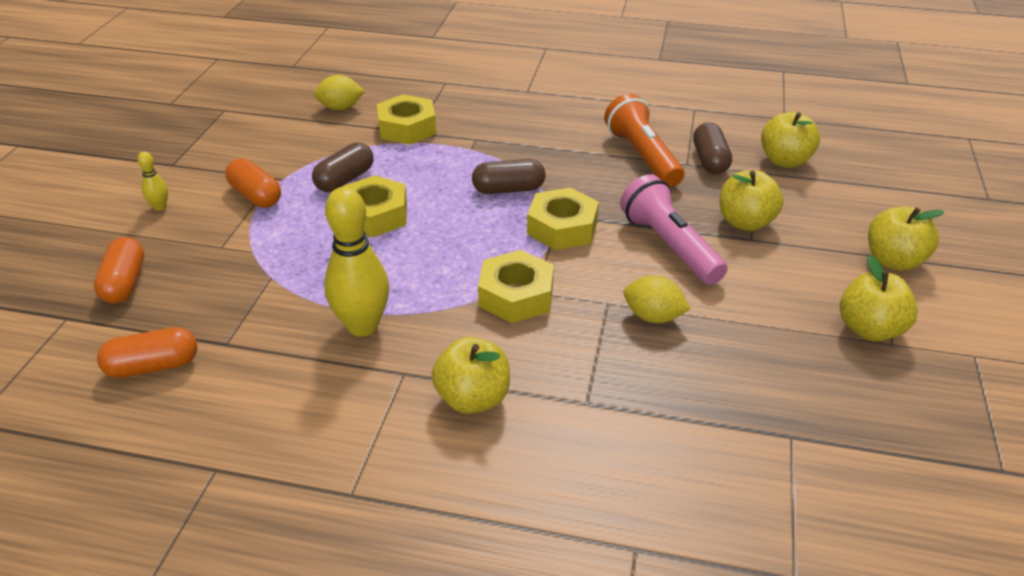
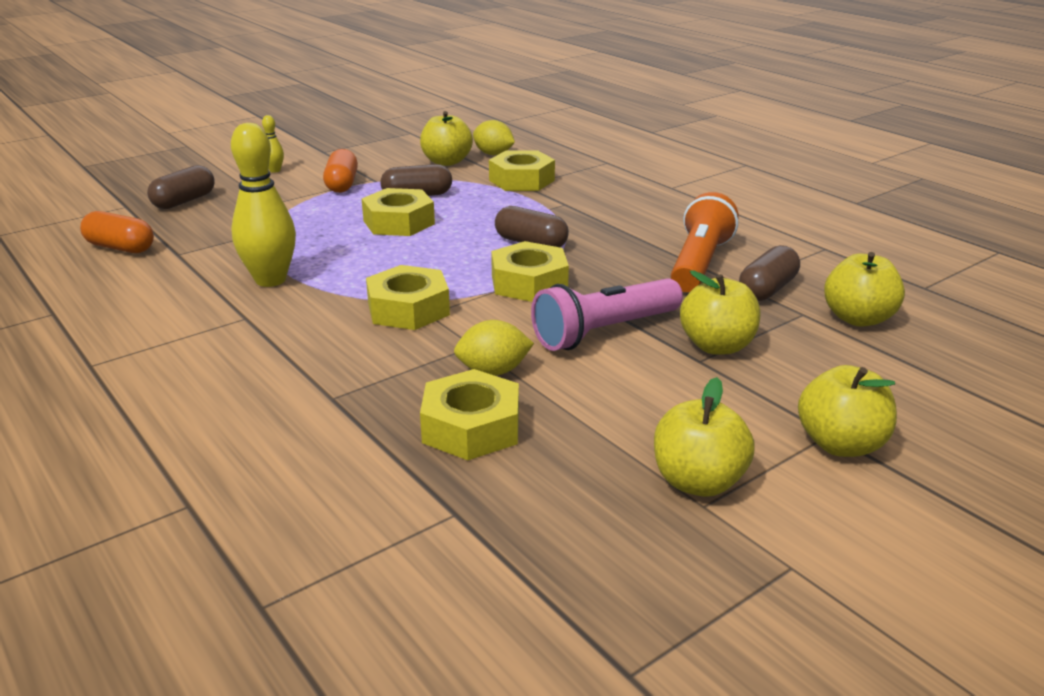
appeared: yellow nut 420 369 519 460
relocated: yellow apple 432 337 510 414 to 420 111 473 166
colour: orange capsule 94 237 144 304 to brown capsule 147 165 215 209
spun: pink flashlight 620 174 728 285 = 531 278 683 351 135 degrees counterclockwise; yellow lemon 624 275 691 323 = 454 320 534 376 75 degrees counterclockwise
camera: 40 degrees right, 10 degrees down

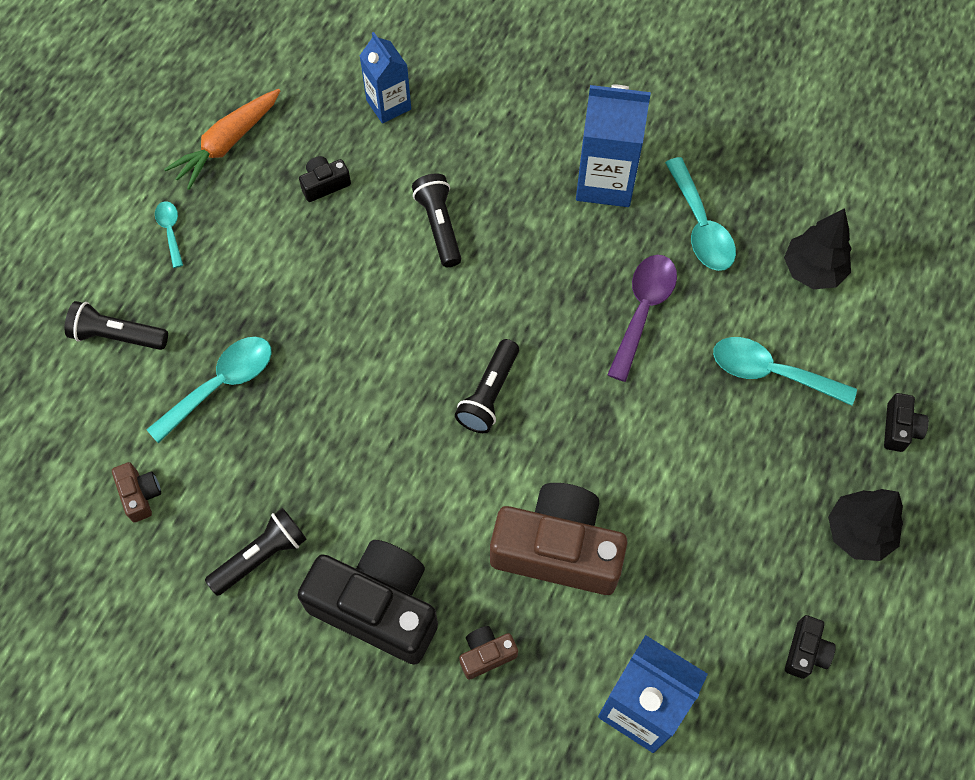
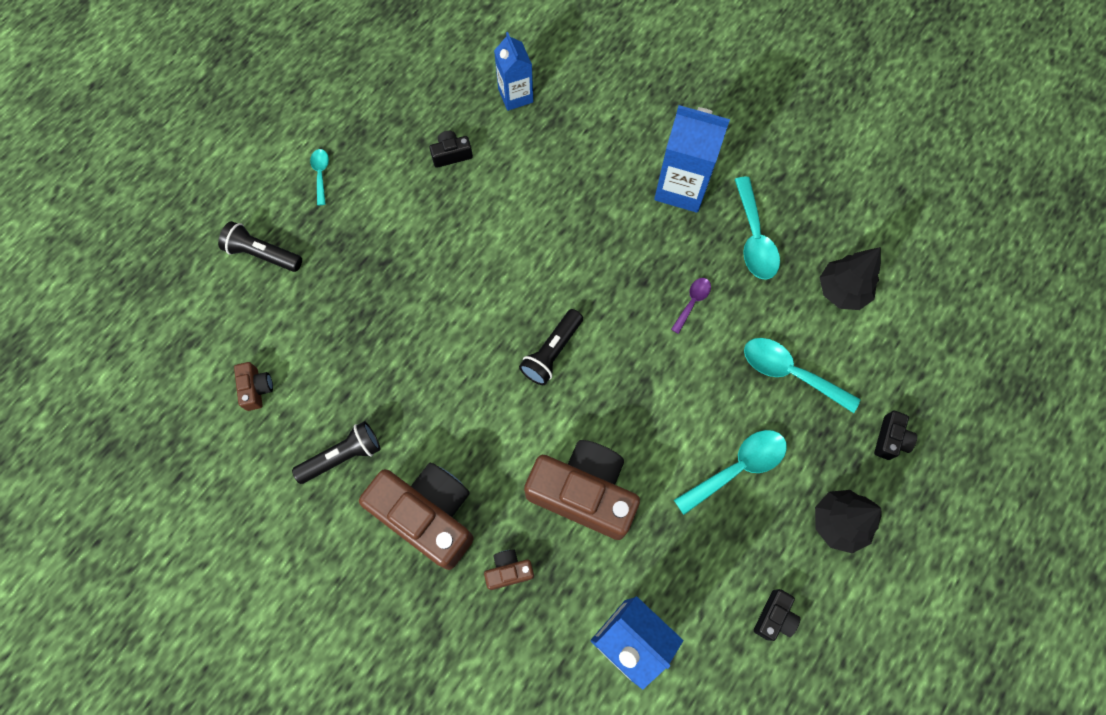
missing: orange carrot 164 89 280 190; black flashlight 412 173 461 267
relocated: turquoise spoon 146 337 272 443 to 674 430 787 515
colour: black camera 297 540 438 665 to brown camera 359 463 474 570
size: purple spoon 607 255 677 382 = 671 278 711 334 x0.54
camera: 10 degrees right, 5 degrees up

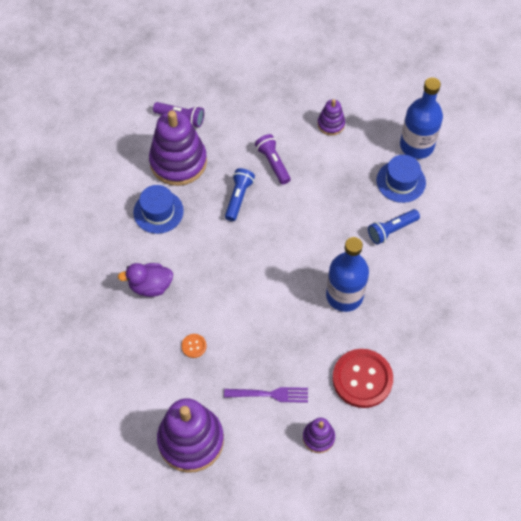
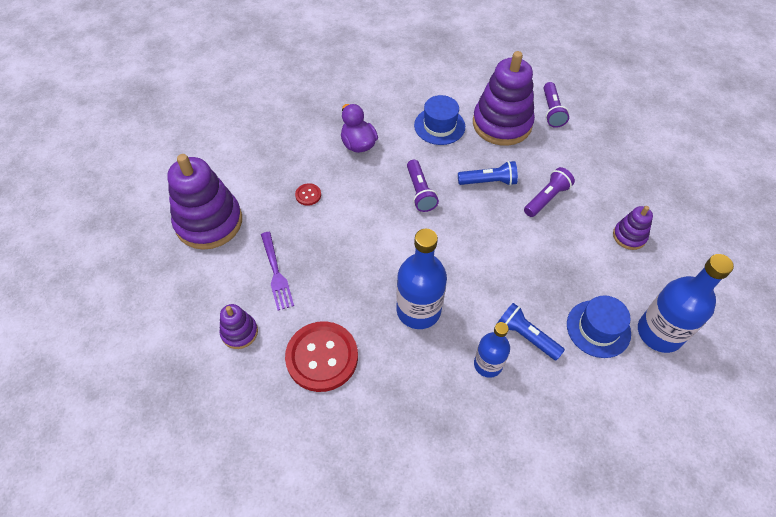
appeared: purple flashlight 407 160 439 212; blue bottle 474 322 510 378
colour: orange button 181 334 207 358 to red button 295 183 321 206
camera: 70 degrees right, 5 degrees down

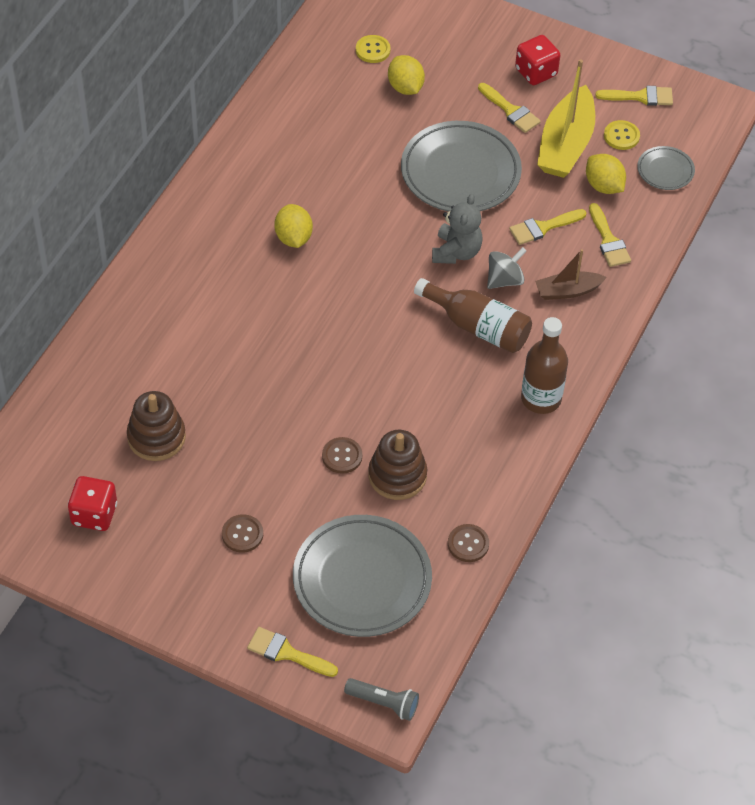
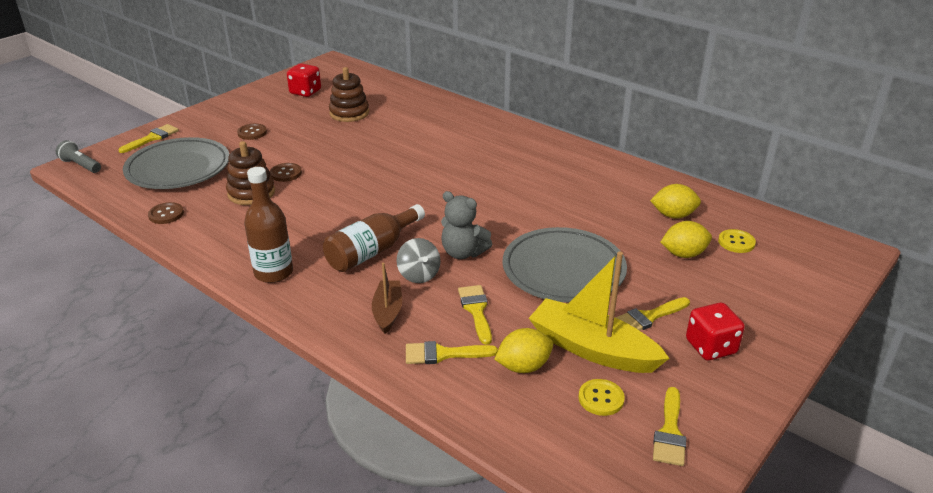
missing: grey plate 637 146 695 190
relocated: yellow lemon 274 204 313 248 to 650 184 701 219
spun: grey flashlight 344 678 419 721 = 56 140 101 173 90 degrees clockwise
camera: 105 degrees right, 20 degrees down

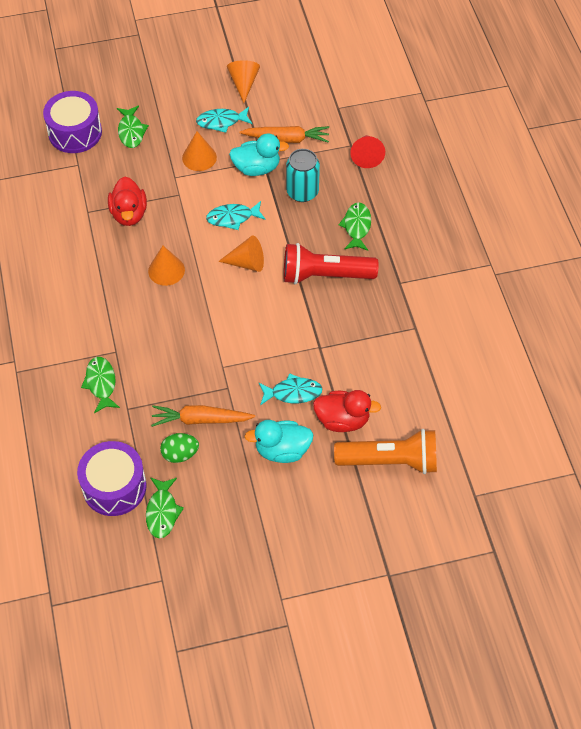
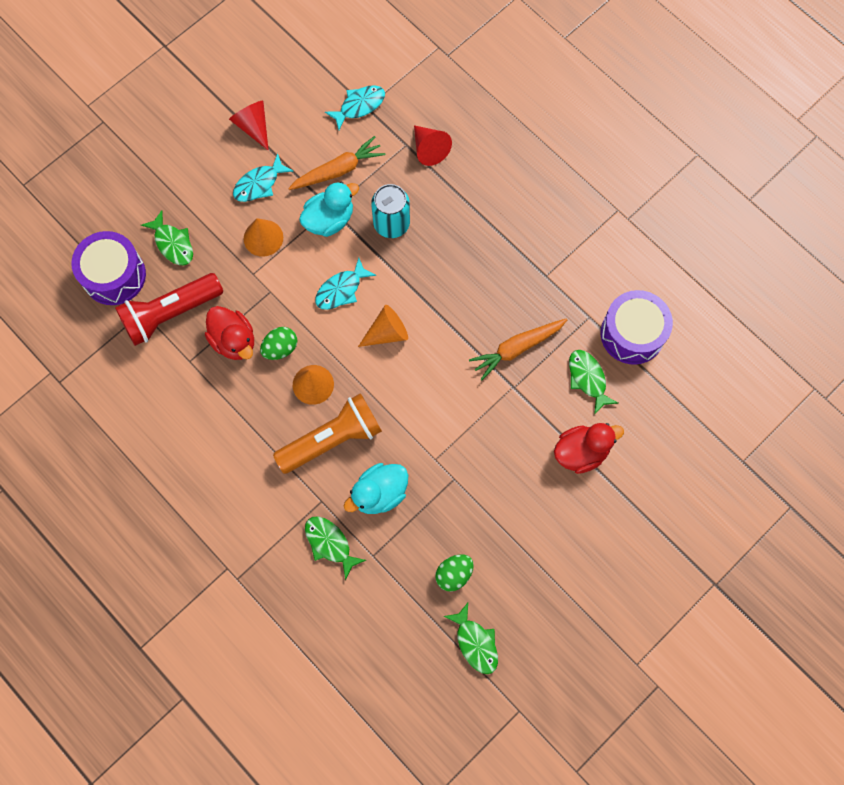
appeared: green egg 260 327 297 360
relocated: purple drum 77 441 147 516 to 601 290 673 365; orange carrot 151 405 255 427 to 469 318 568 380; turquoise duck 244 420 314 463 to 344 463 408 514; turquoise fish 259 373 323 405 to 325 85 385 130; red flashlight 284 243 378 284 to 115 273 223 346; orange flashlight 334 429 437 474 to 273 393 382 474; green fish 338 203 371 251 to 569 350 618 415
colour: orange cone 227 60 260 103 to red cone 229 101 268 150
camera: 30 degrees left, 15 degrees up

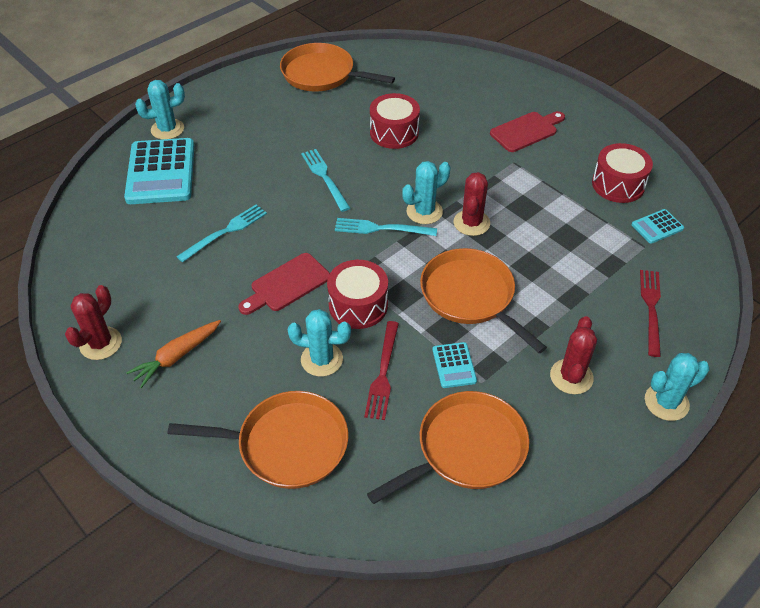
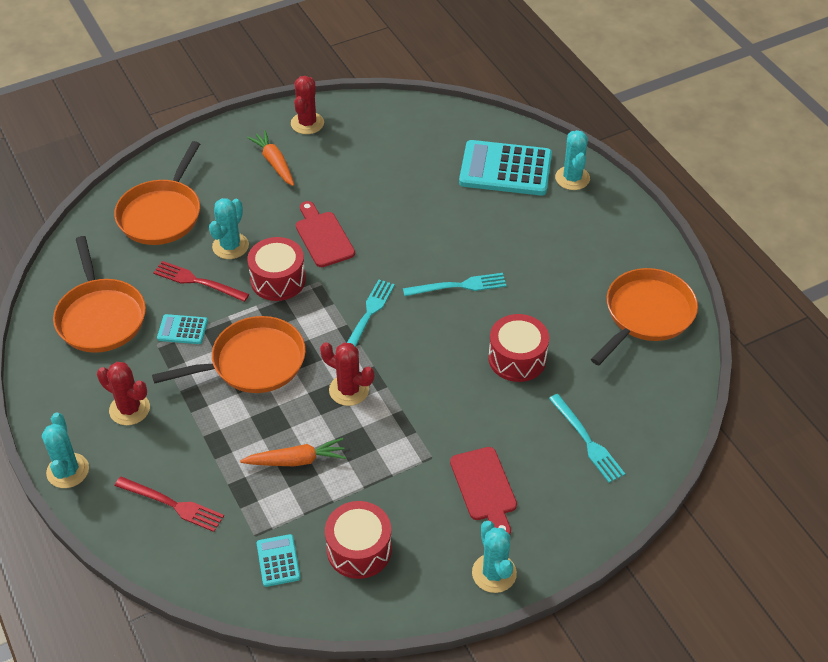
appeared: orange carrot 240 438 346 466
relocated: turquoise fork 176 205 267 263 to 549 394 625 483; turquoise cactus 402 161 450 224 to 472 521 517 593
spun: red cactus 65 285 122 360 = 291 76 324 134 60 degrees clockwise
camera: 105 degrees right, 0 degrees up

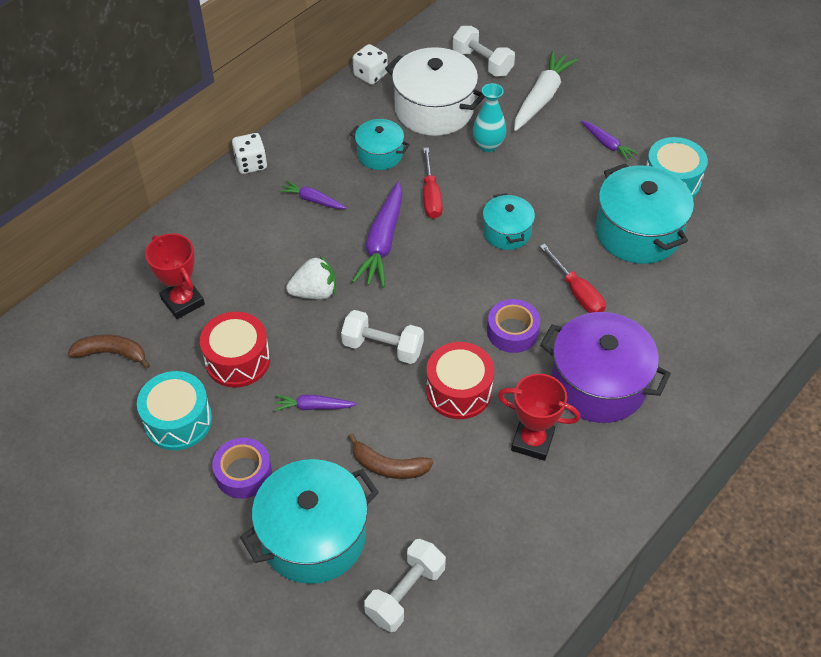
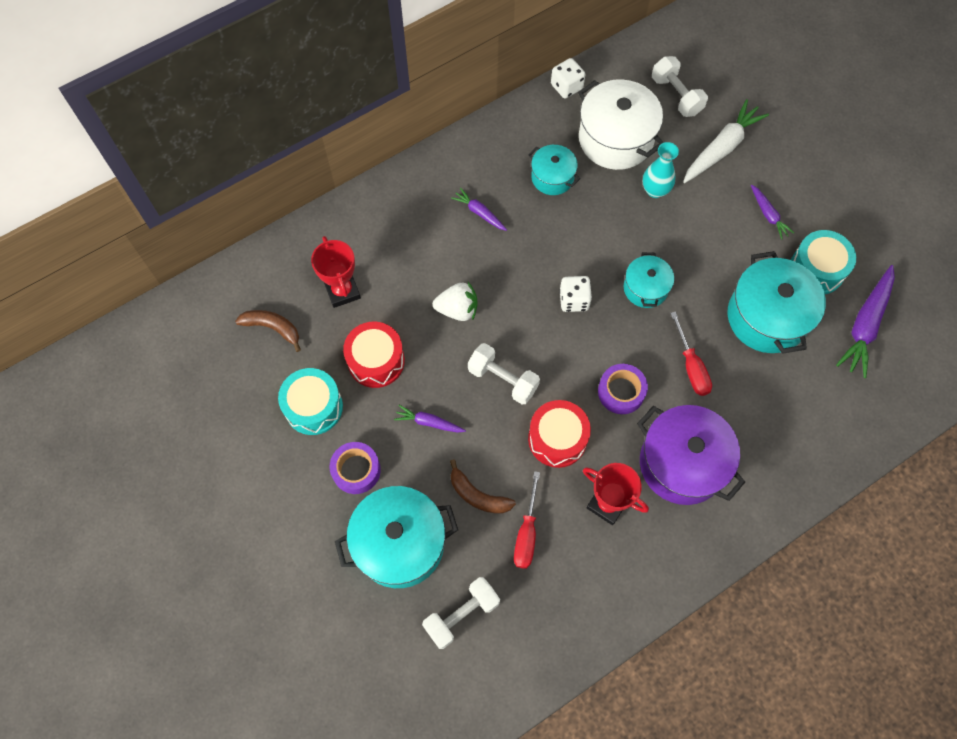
relocated: white dice 232 133 267 174 to 559 276 592 312; purple carrot 352 181 403 288 to 836 265 895 378; red screwdriver 423 148 443 219 to 514 471 540 569
camera: 15 degrees right, 15 degrees up

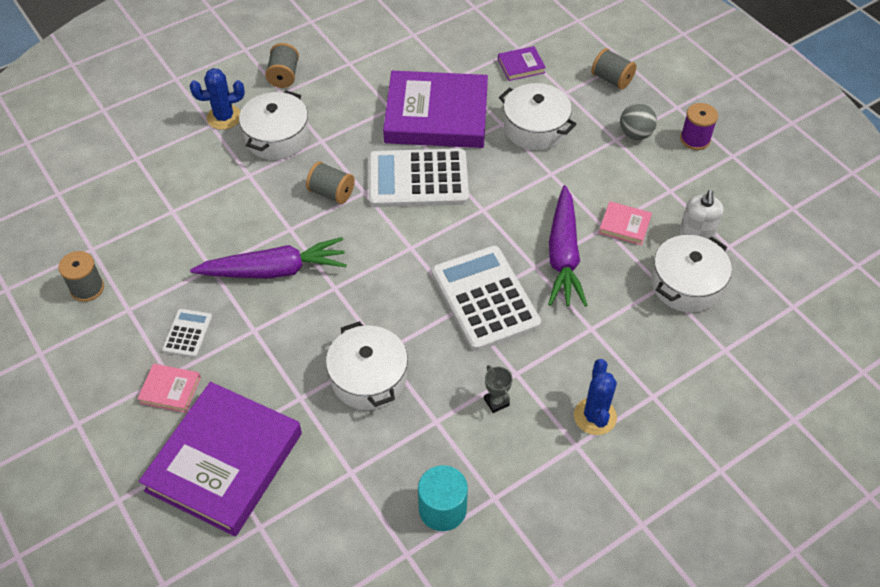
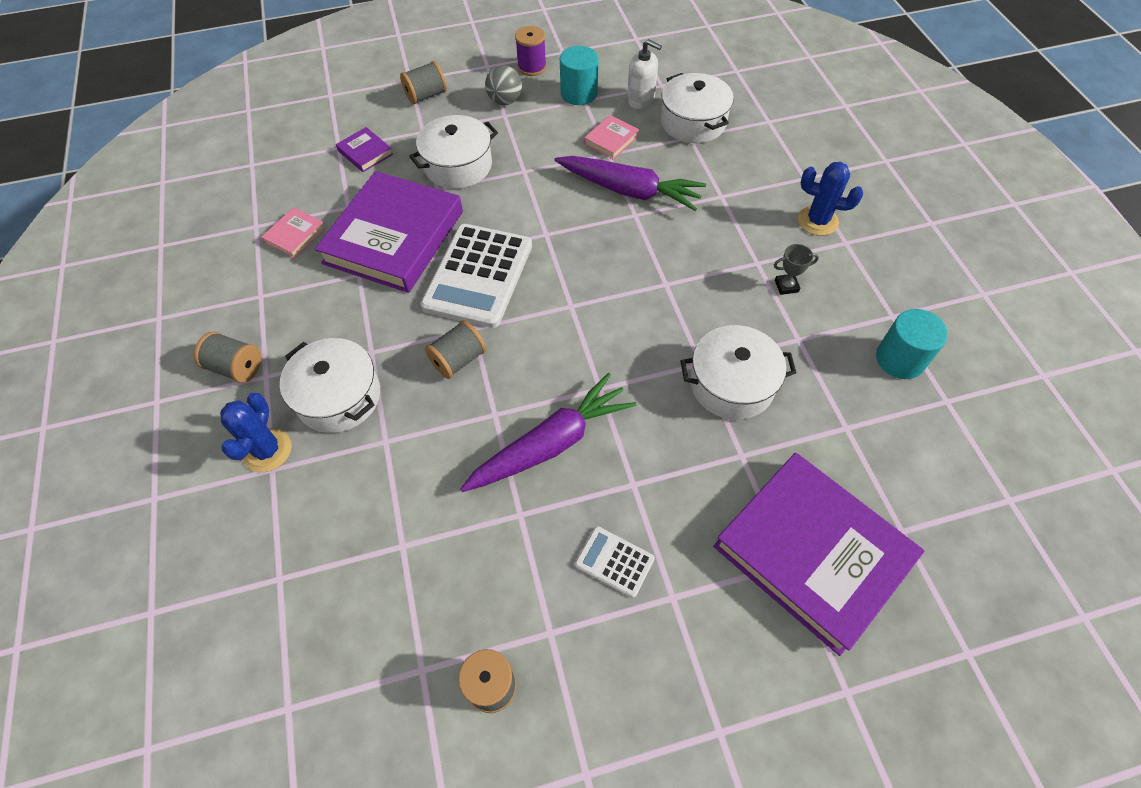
missing: white calculator 432 246 541 351
appeared: turquoise cylinder 560 46 598 105
relocated: pink book 137 364 201 413 to 261 207 326 259
spun: purple carrot 190 237 347 279 = 460 373 636 492 45 degrees clockwise; purple book 498 46 546 81 = 336 127 393 172 45 degrees counterclockwise
camera: 70 degrees left, 5 degrees up

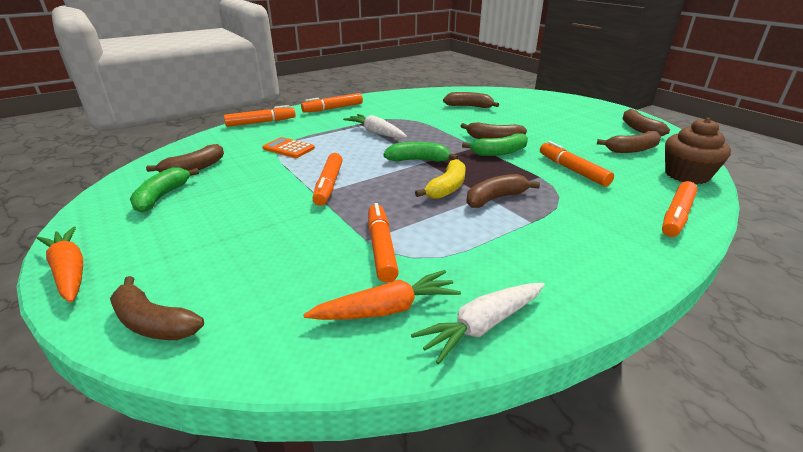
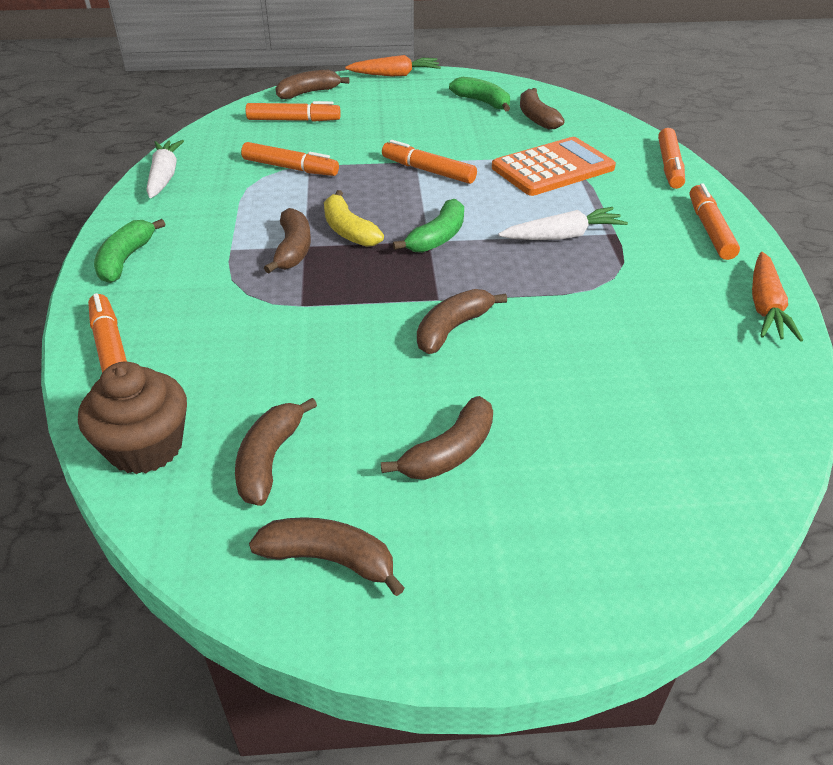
relocated: orange carrot 303 270 461 320 to 752 252 803 342; brown banana 443 92 499 108 to 381 396 493 480; green banana 462 133 528 156 to 94 219 165 283; orange marker 540 141 614 186 to 246 101 341 122
size: orange calculator 262 137 315 158 = 492 137 616 196 x1.80
camera: 120 degrees right, 10 degrees up

